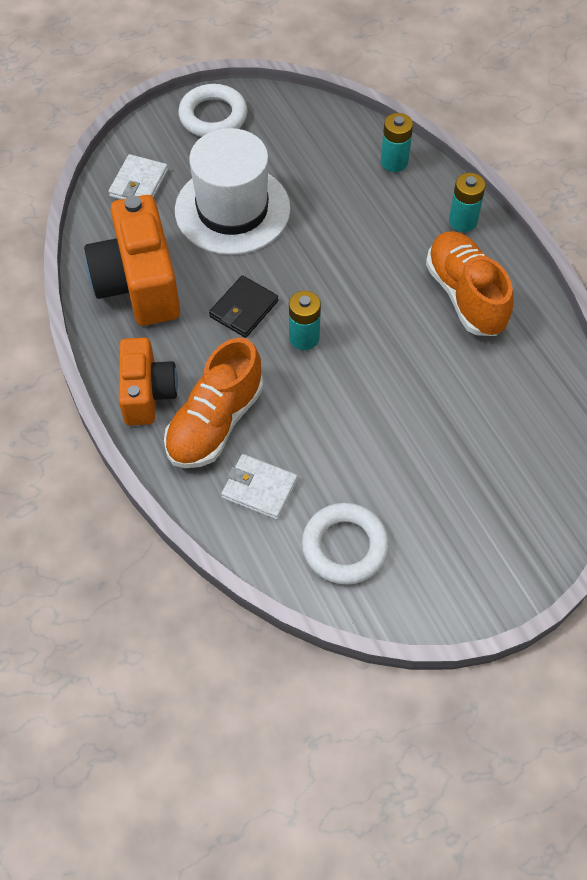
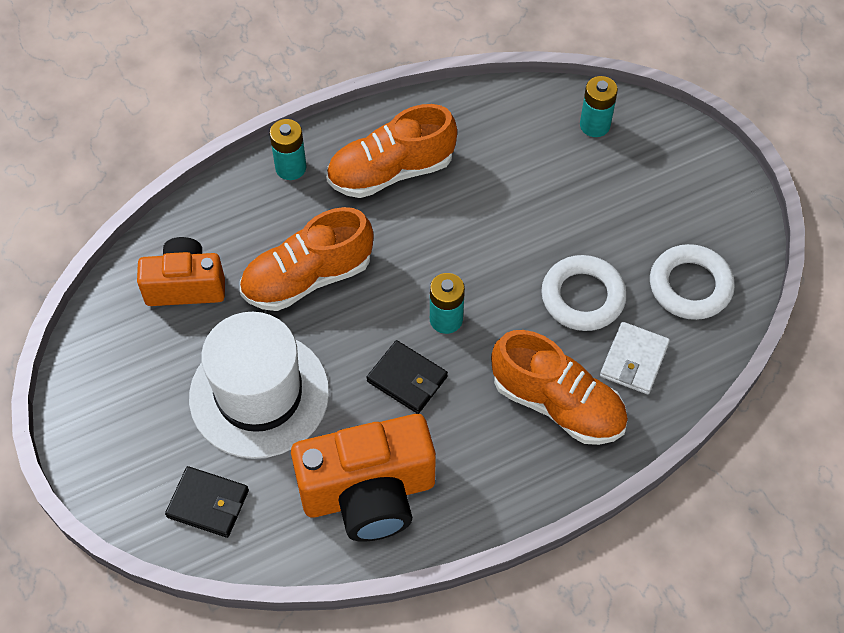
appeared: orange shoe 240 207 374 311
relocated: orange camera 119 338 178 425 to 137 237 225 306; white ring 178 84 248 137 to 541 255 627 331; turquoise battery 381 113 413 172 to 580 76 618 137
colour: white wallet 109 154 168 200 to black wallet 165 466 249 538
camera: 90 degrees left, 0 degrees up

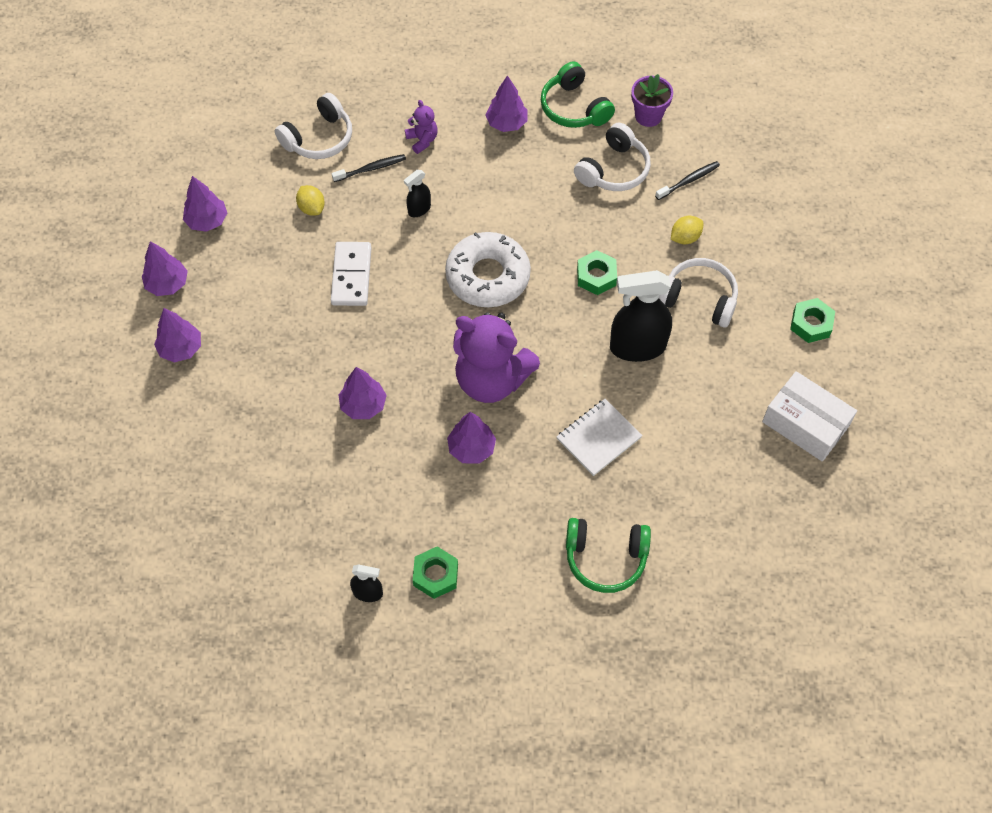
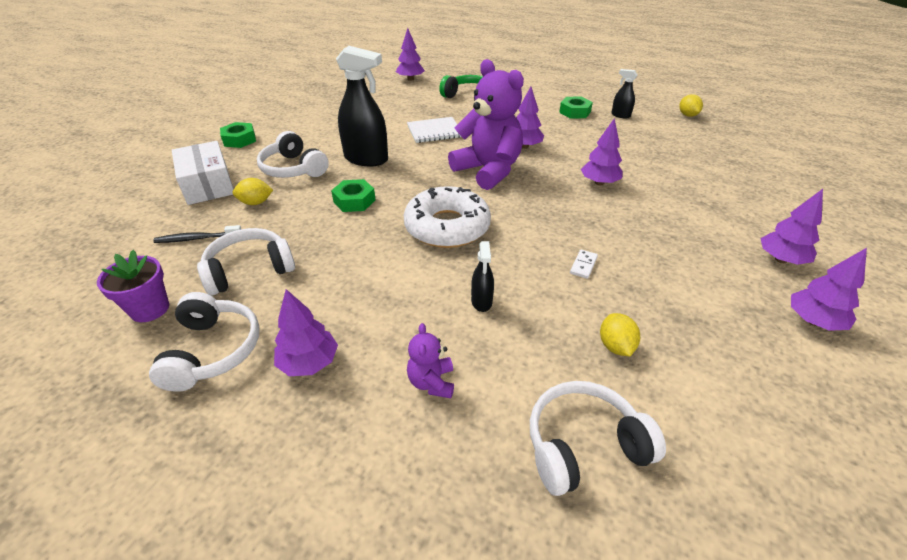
missing: black toothbrush 331 154 406 182
appeared: yellow lemon 679 94 703 117
relocated: purple tree 183 176 227 232 to 396 28 425 81; white box 762 371 857 462 to 172 141 234 205
colour: green headphones 541 61 615 128 to white headphones 149 292 260 392
spun: black spray bottle 404 170 431 217 = 471 241 494 312 105 degrees clockwise
size: white domino 331 242 372 306 = 570 250 598 279 x0.47
camera: 155 degrees left, 20 degrees down

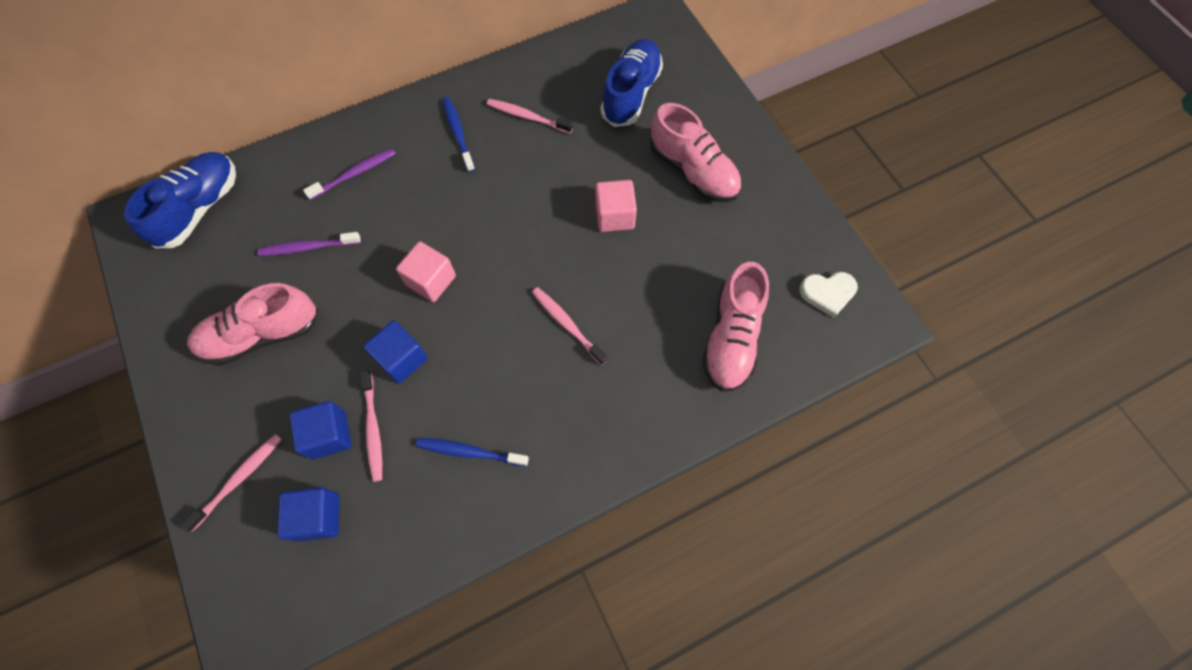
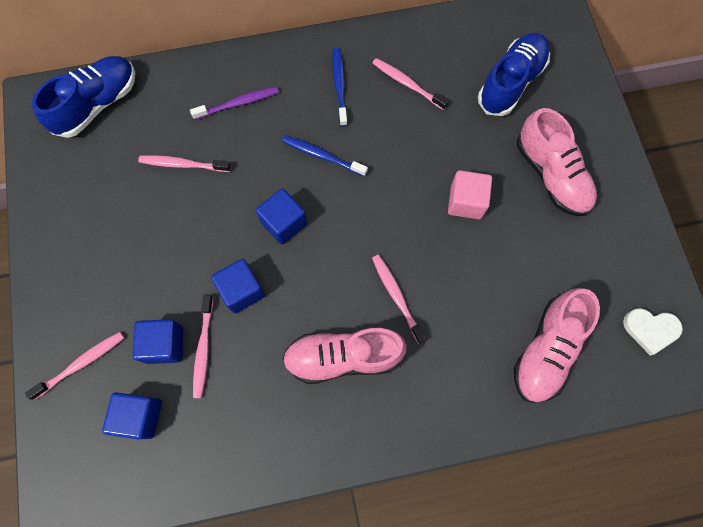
relocated: pink shoe 187 283 318 366 to 282 328 407 384; blue toothbrush 416 438 529 467 to 282 135 368 177
colour: purple toothbrush 258 232 361 256 to pink toothbrush 138 155 231 172; pink cube 396 241 456 302 to blue cube 256 188 307 245
camera: 15 degrees right, 5 degrees up

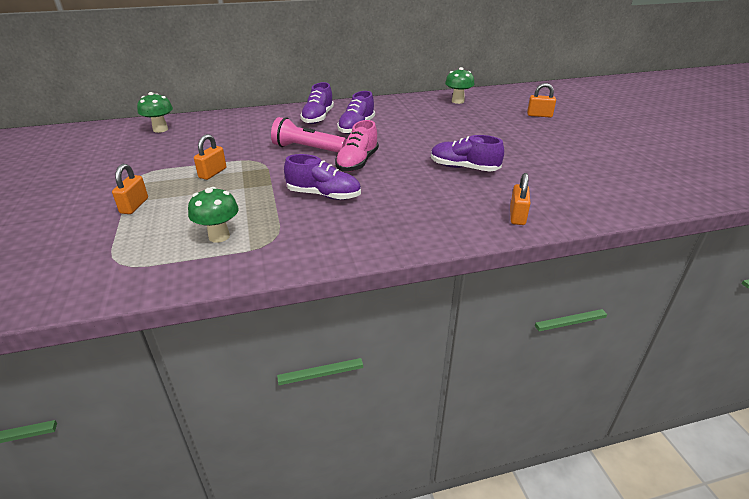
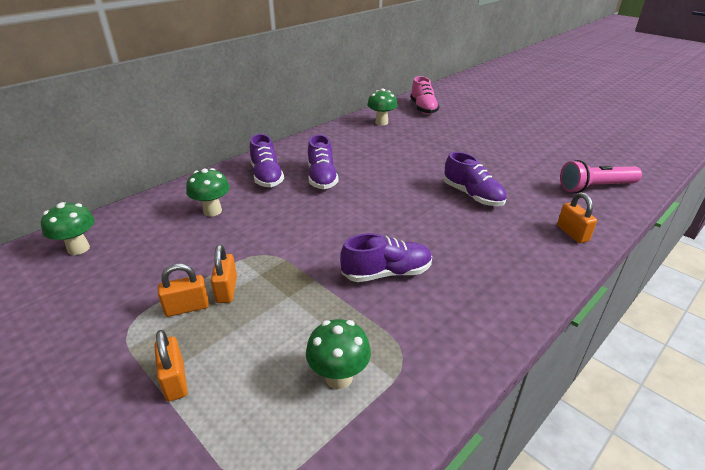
appeared: green mushroom 186 168 230 216
relocated: pink flashlight 271 117 346 153 to 560 160 642 193; pink shoe 335 120 379 172 to 410 76 439 114; orange padlock 527 83 556 117 to 158 264 209 317
spun: purple shoe 431 135 504 172 = 443 152 506 206 120 degrees counterclockwise
camera: 30 degrees left, 0 degrees up

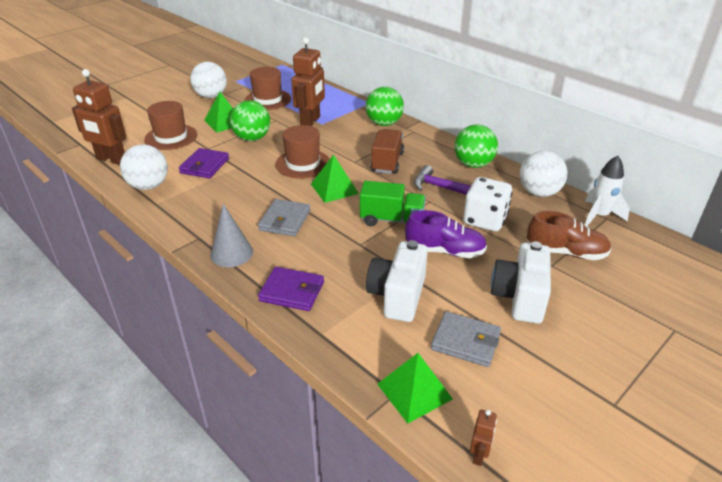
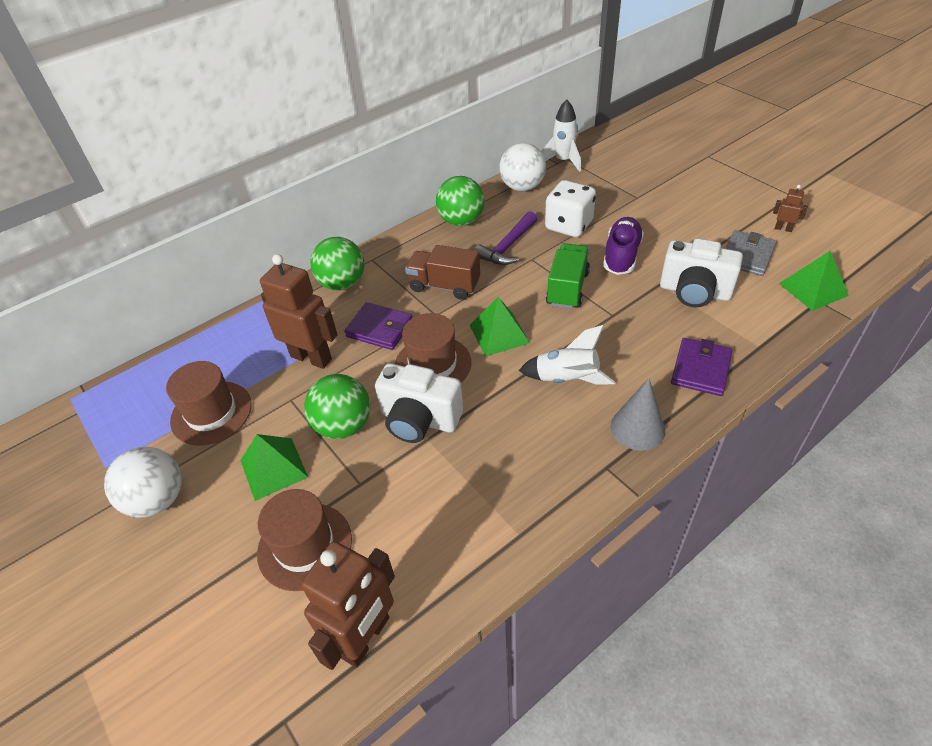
missing: white ball 120 144 168 190; brown shoe 527 211 611 260
relocated: purple wallet 179 148 229 179 to 344 302 412 350; brown robot 470 409 497 466 to 773 185 808 232; white camera 491 241 551 324 to 375 363 463 443
exchanged: grey wallet 258 199 311 237 to white rocket 519 325 615 385
camera: 80 degrees left, 10 degrees up

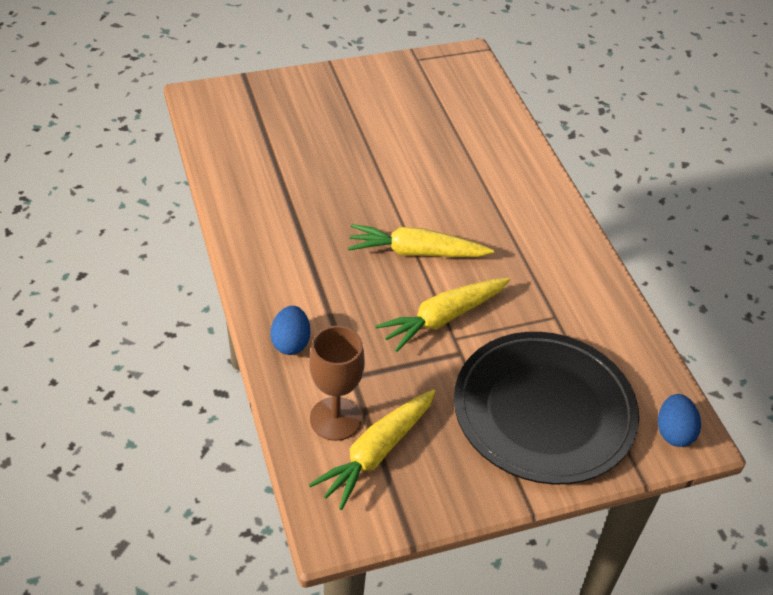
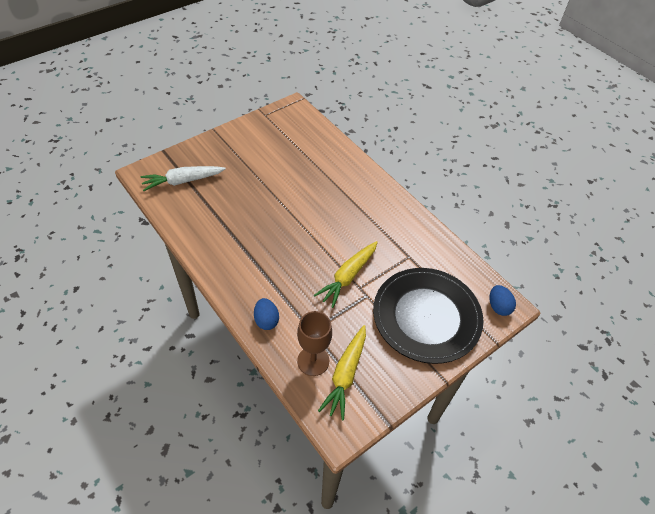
missing: yellow carrot 348 224 494 257
appeared: white carrot 140 166 226 191
camera: 20 degrees left, 5 degrees up

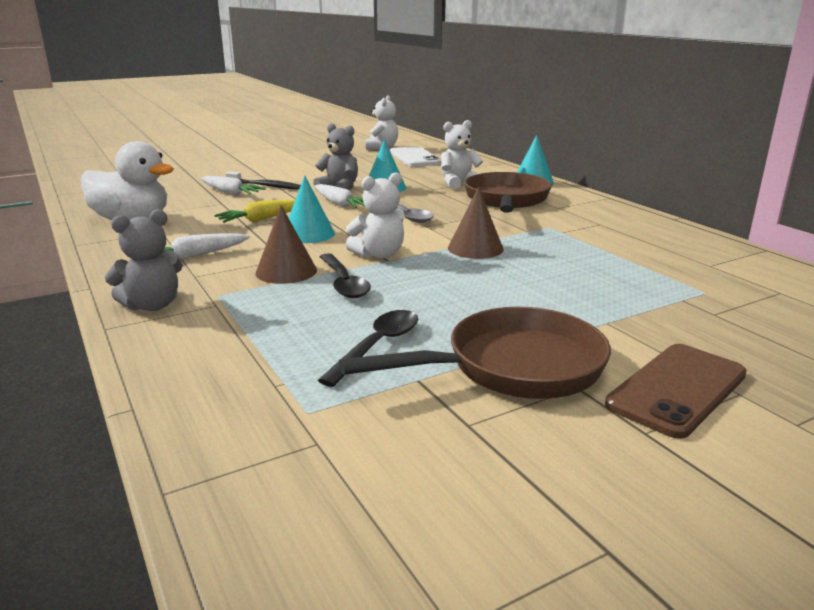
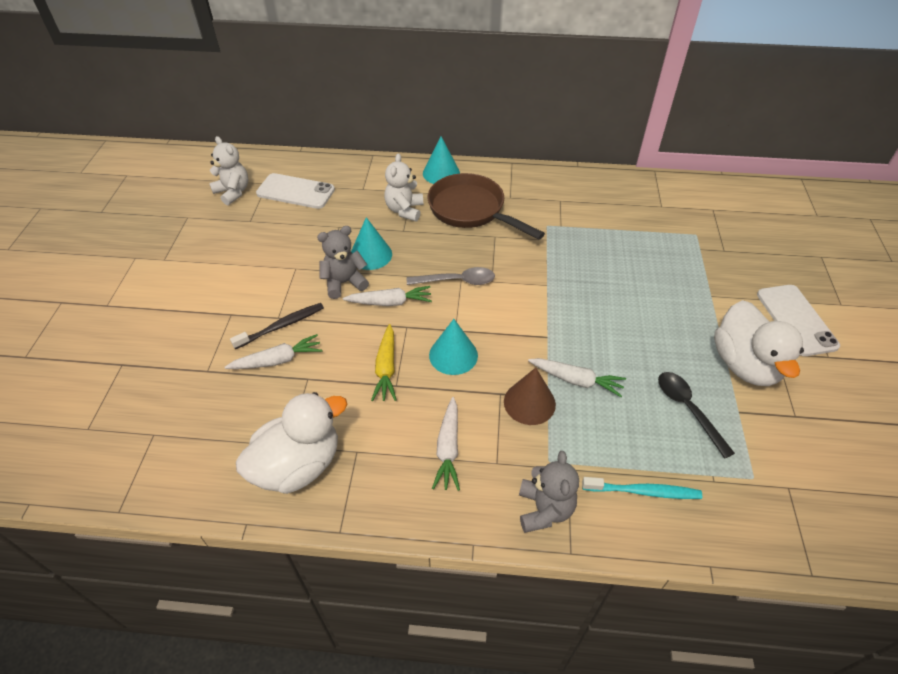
missing: white teddy bear 346 172 404 259; brown cone 448 187 504 259
appeared: turquoise toothbrush 582 477 702 499
exchanged: black spoon 319 253 371 298 to white carrot 528 358 626 397; brown pan 339 307 611 399 to white duck 714 300 804 386
colour: brown phone 605 344 747 439 to white phone 757 285 840 356
camera: 55 degrees left, 25 degrees up

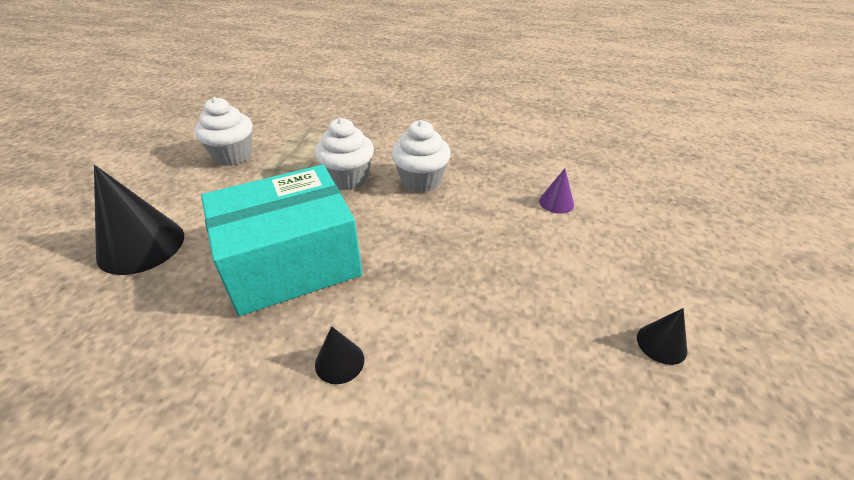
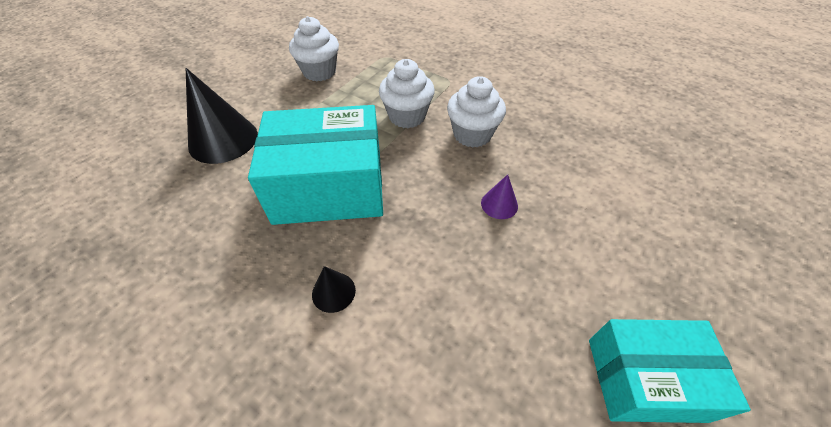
relocated: purple cone 539 168 574 214 to 481 174 518 219
exchanged: black cone 637 308 688 365 to turquoise box 589 319 751 423
camera: 20 degrees right, 10 degrees up

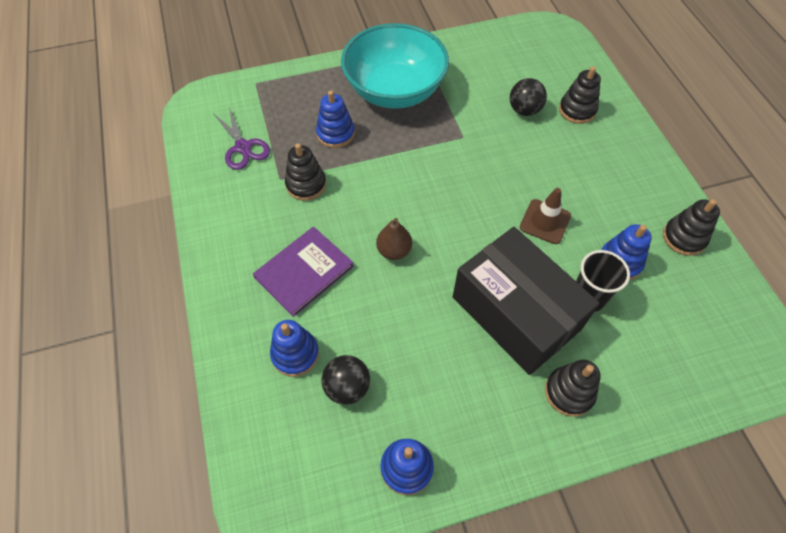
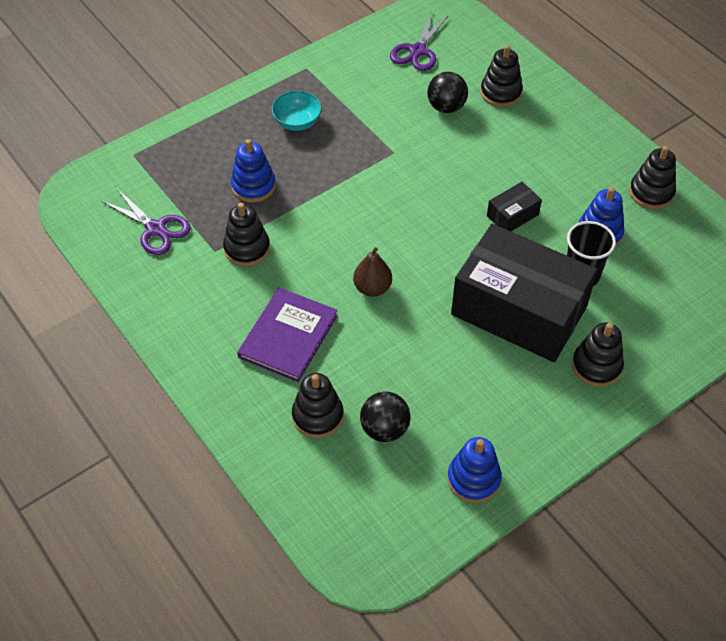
appeared: purple scissors 390 11 449 71
exchanged: brown traffic cone 520 188 571 244 to black box 487 182 542 231
colour: blue stacking toy 270 320 319 377 to black stacking toy 292 373 343 438
size: turquoise bowl 341 23 449 109 = 271 91 322 131 x0.42
camera: 20 degrees left, 5 degrees down

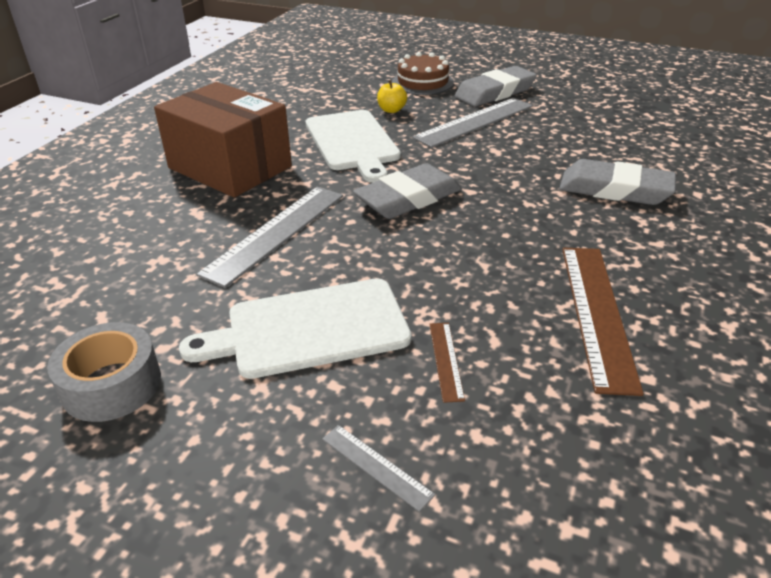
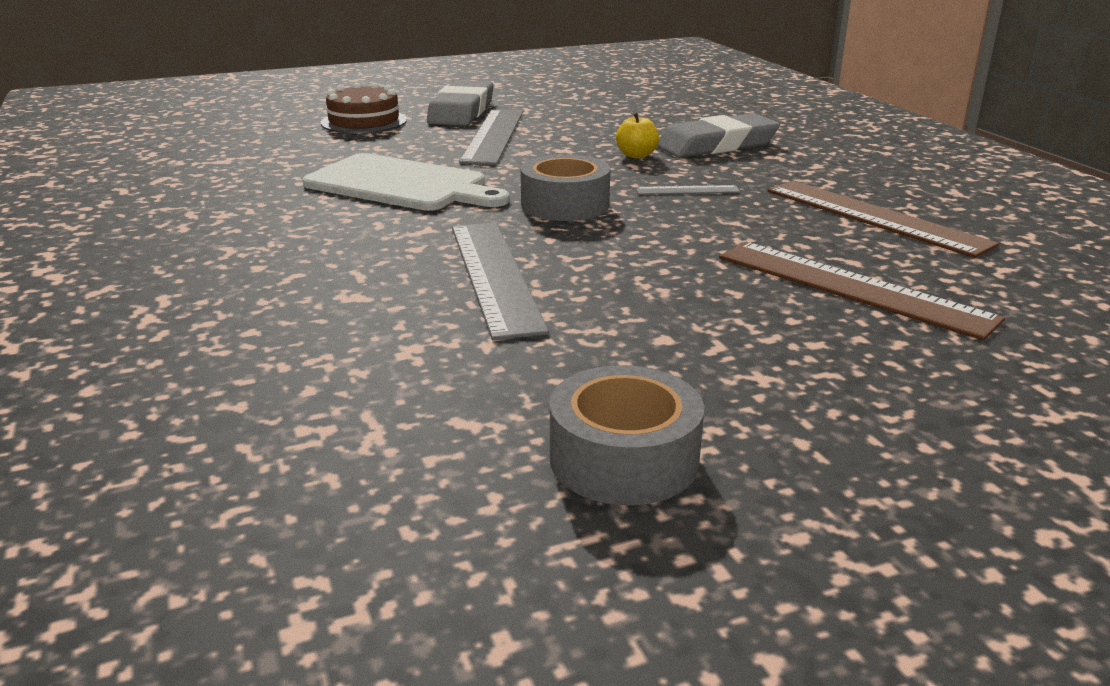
missing: brown box 154 82 292 198; white cutting board 179 278 411 379
relocated: grey ruler 322 425 435 512 to 636 185 740 195; yellow apple 377 80 407 113 to 616 112 659 158
exchanged: grey eraser 353 163 462 219 to grey tape 520 155 610 221
size: brown ruler 429 323 465 403 = 719 242 1005 340 x2.15
camera: 45 degrees left, 10 degrees down

